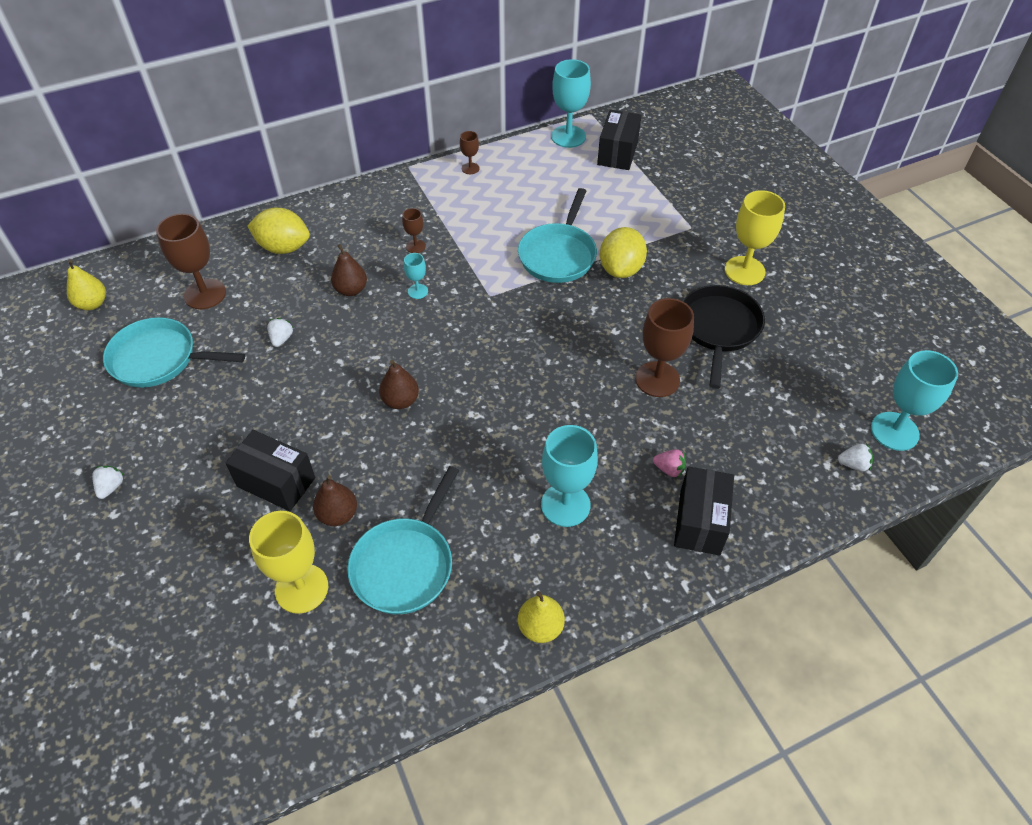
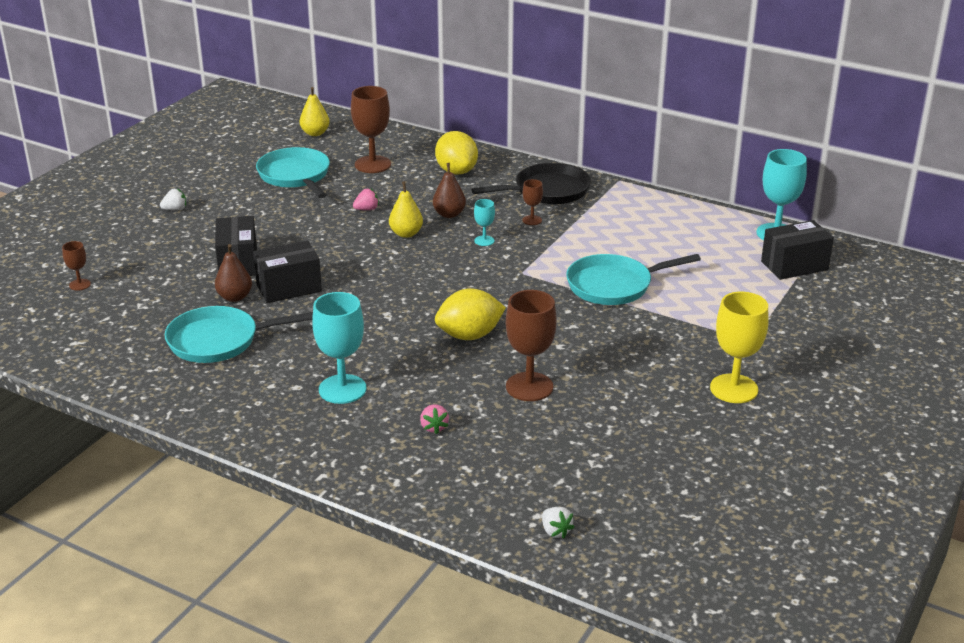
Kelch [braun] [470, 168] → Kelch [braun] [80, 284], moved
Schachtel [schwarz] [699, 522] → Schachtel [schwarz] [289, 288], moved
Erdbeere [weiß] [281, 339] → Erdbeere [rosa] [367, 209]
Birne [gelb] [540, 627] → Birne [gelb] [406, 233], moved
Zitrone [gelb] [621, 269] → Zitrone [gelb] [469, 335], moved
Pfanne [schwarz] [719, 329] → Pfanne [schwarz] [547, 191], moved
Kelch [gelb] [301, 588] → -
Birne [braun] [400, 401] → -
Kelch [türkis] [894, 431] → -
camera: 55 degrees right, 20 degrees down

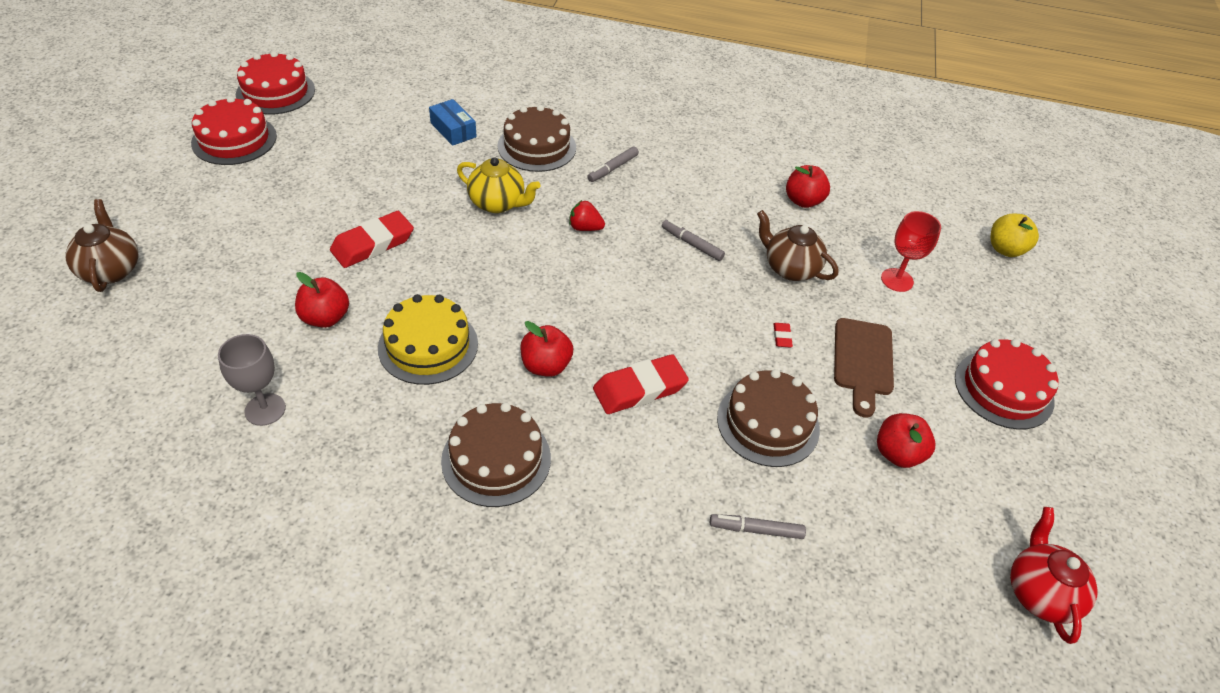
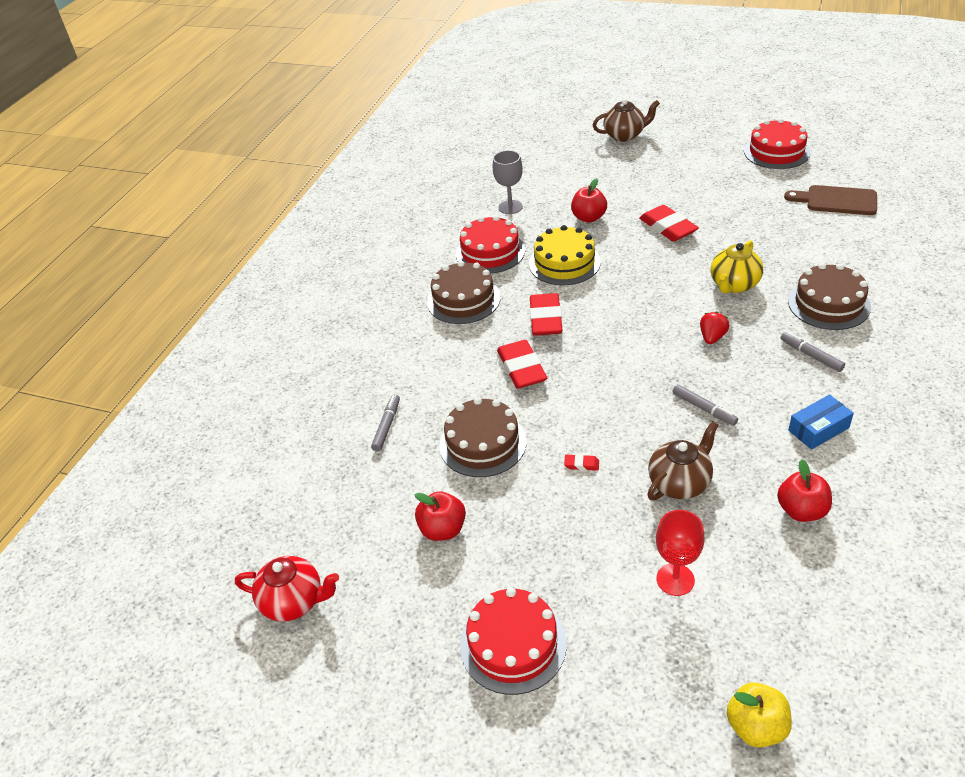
Kuchen [rot] [275, 92] → Kuchen [rot] [490, 252], moved
Apfel [rot] [546, 366] → Radiergummi [rot] [545, 319]
Filzstift [grau] [692, 244] → Filzstift [grau] [704, 409], 90 degrees clockwise
Schneidebrett [braun] [862, 361] → Schneidebrett [braun] [836, 200], moved
Schachtel [blau] [453, 130] → Schachtel [blau] [818, 429], moved
camera: 105 degrees right, 5 degrees down

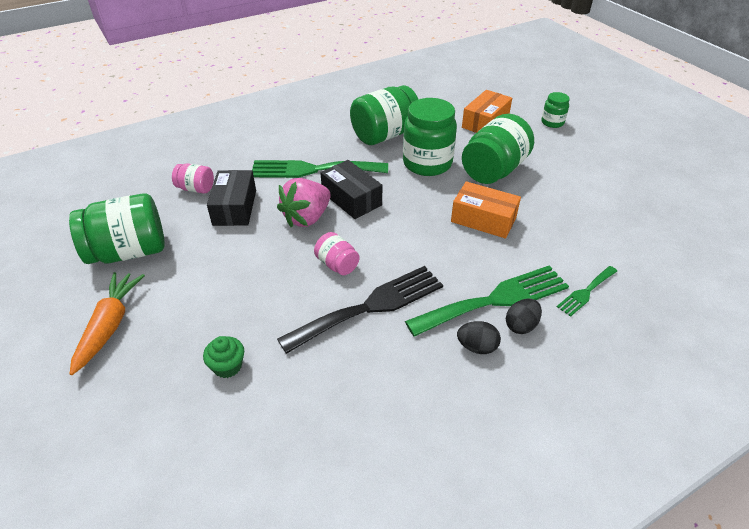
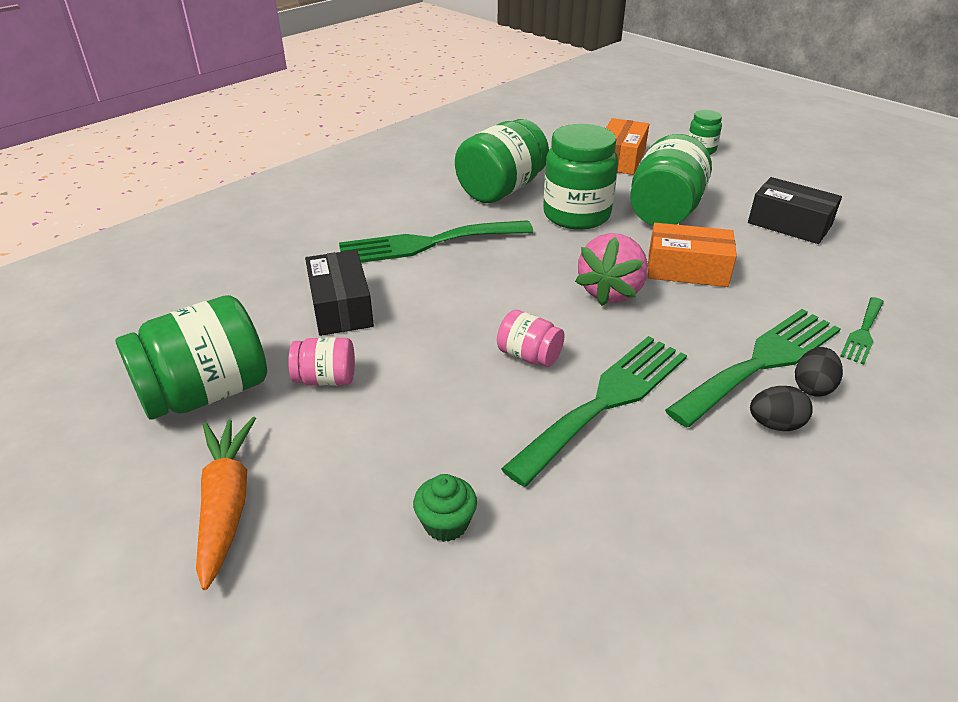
Einmachglas [rosa] [196, 189] → Einmachglas [rosa] [326, 379], moved
Gabel [schwarz] [370, 307] → Gabel [grün] [606, 401]
Erdbeere [rosa] [307, 218] → Erdbeere [rosa] [611, 292], moved
Schachtel [schwarz] [351, 199] → Schachtel [schwarz] [789, 224], moved
camera: 15 degrees left, 5 degrees down

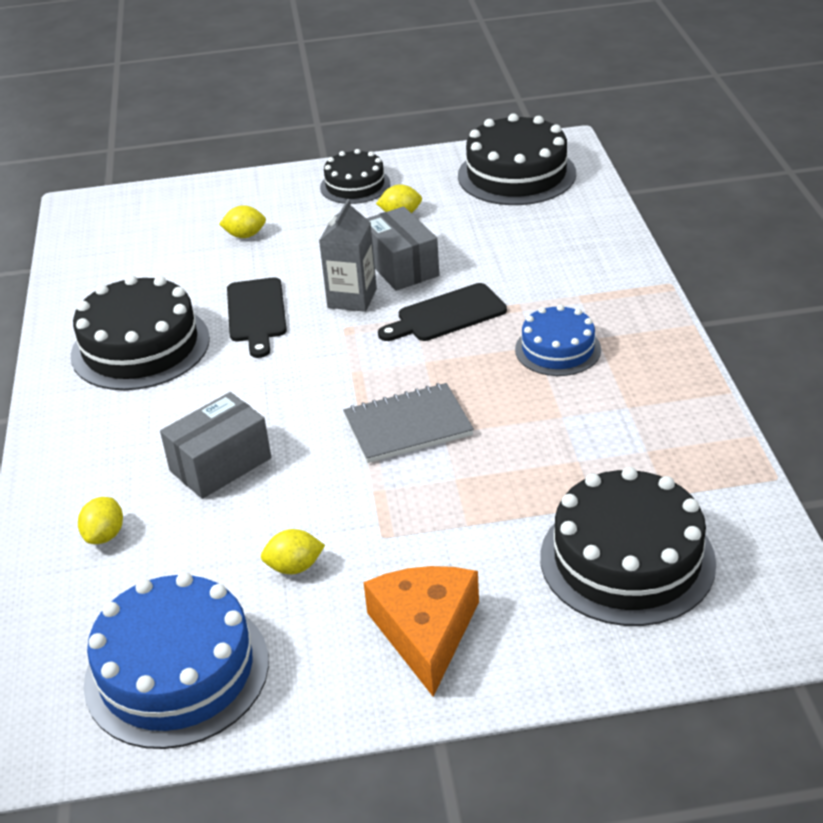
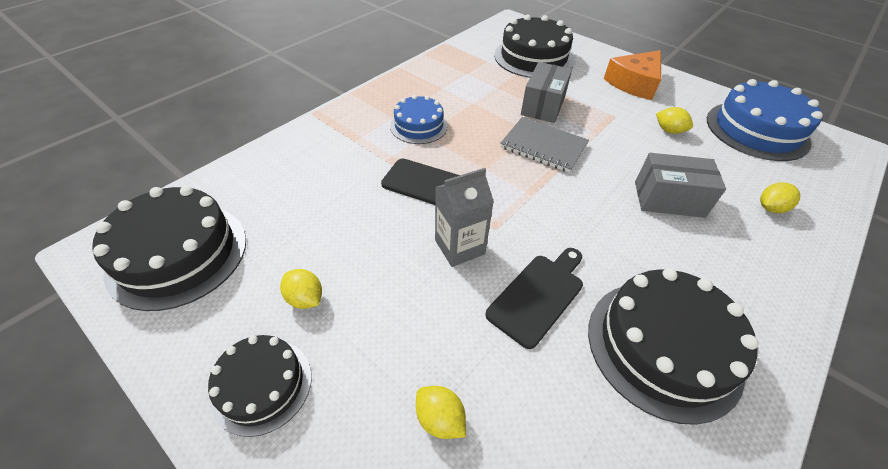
Schachtel [grau] [401, 267] → Schachtel [grau] [543, 106], moved
camera: 135 degrees left, 10 degrees up

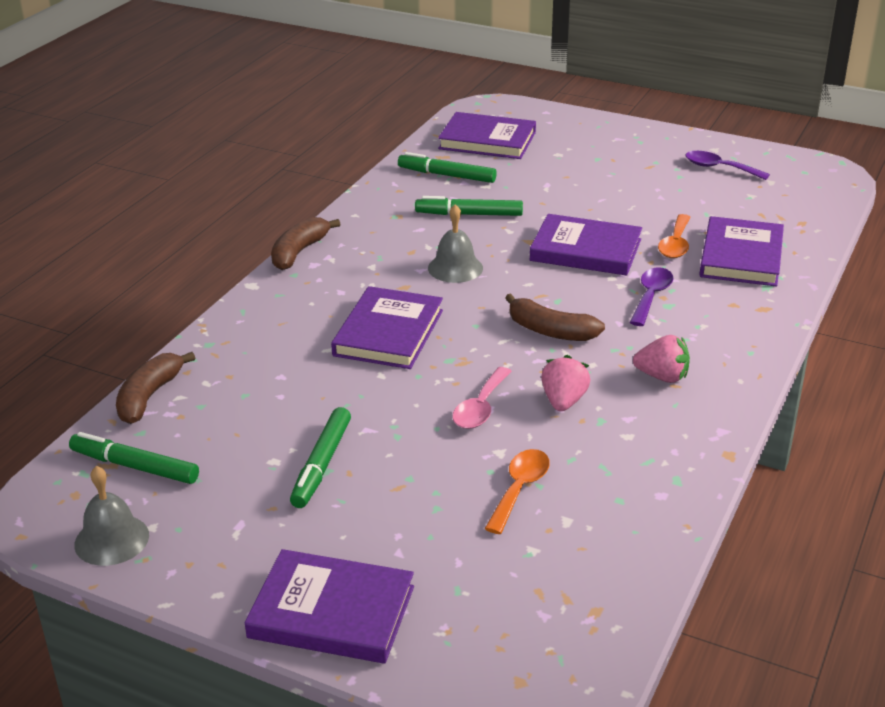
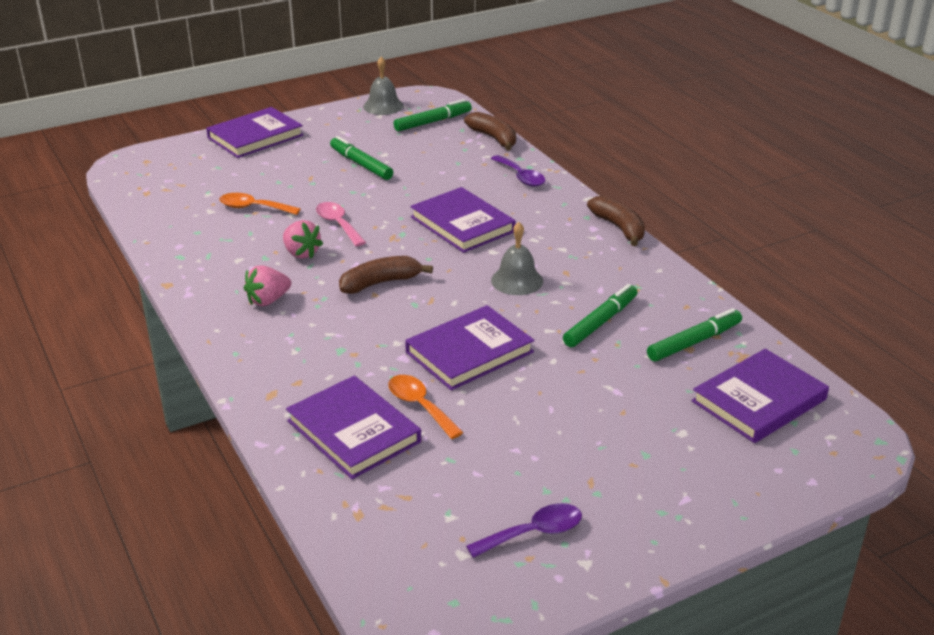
Löffel [orange] [519, 489] → Löffel [orange] [253, 208], 135 degrees clockwise
Löffel [lila] [651, 296] → Löffel [lila] [521, 177], moved
camera: 125 degrees right, 0 degrees up

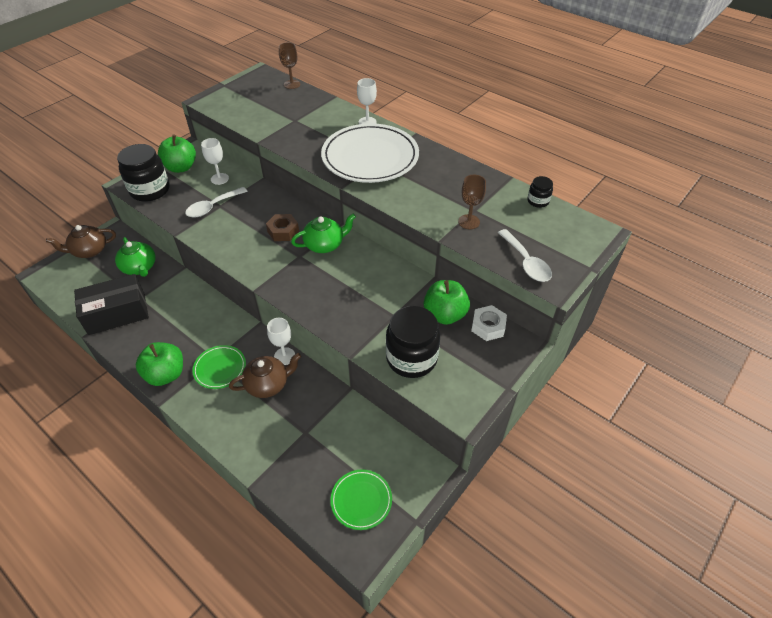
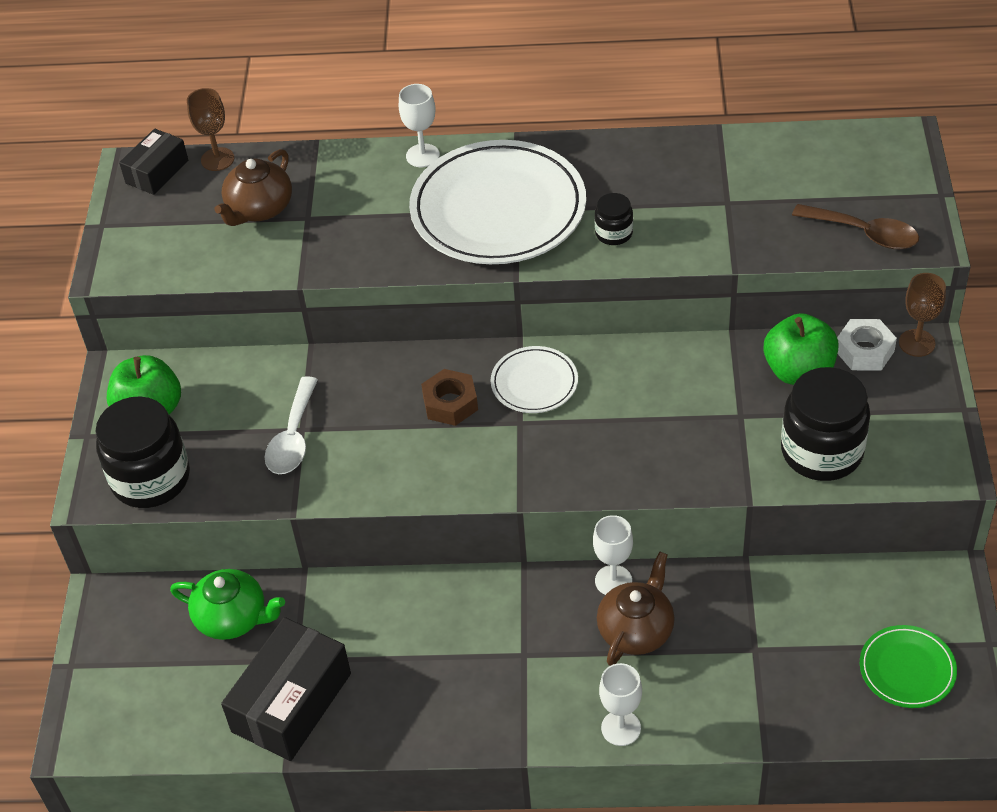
- → Schachtel [schwarz] [157, 172]
Teekanne [braun] [89, 251] → Teekanne [braun] [259, 209], moved
Teekanne [grün] [325, 244] → Teller [weiß] [534, 383]
Einmachglas [schwarz] [538, 201] → Einmachglas [schwarz] [614, 233], moved
Kelch [weiß] [219, 179] → Kelch [weiß] [621, 728], moved
Löffel [weiß] [526, 262] → Löffel [braun] [864, 233]
Kelch [braun] [469, 222] → Kelch [braun] [917, 343], moved
Apfel [grün] [166, 374] → -
Teller [grün] [220, 368] → -
camera: 35 degrees left, 0 degrees up

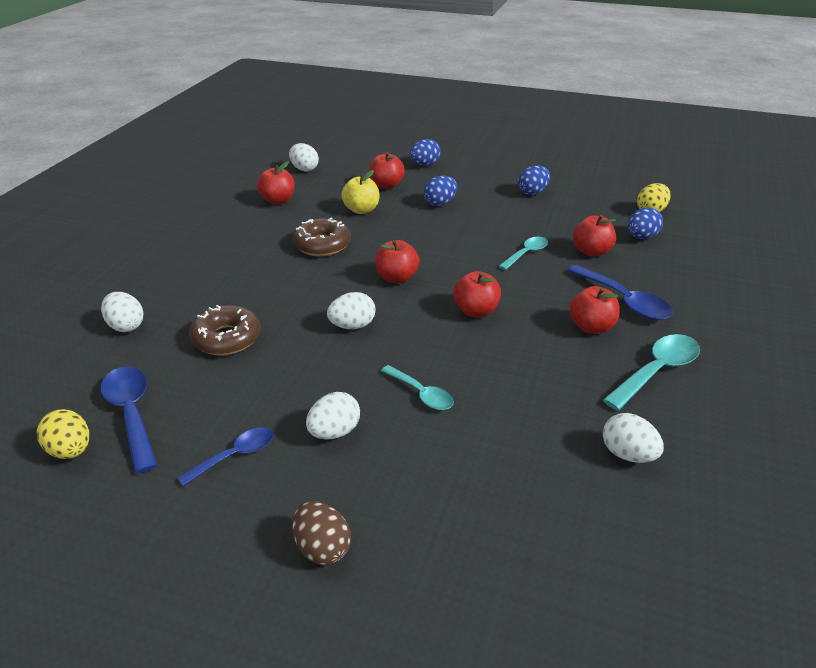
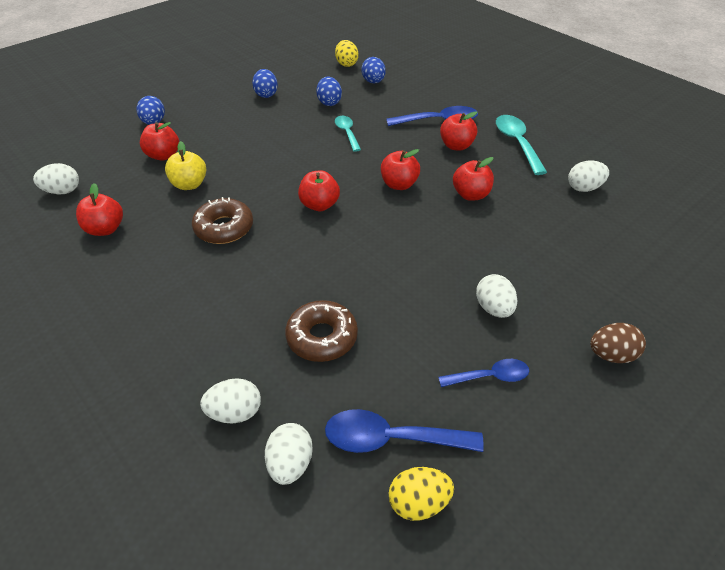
Ei [weiß] [352, 326] → Ei [weiß] [290, 463], moved
Ei [blau] [440, 203] → Ei [blau] [329, 102], moved
Löffel [blau] [235, 455] → Löffel [blau] [490, 376], 90 degrees clockwise
Apfel [rot] [591, 252] → Apfel [rot] [470, 195], moved
Löffel [türkis] [421, 394] → -
camera: 60 degrees left, 10 degrees up

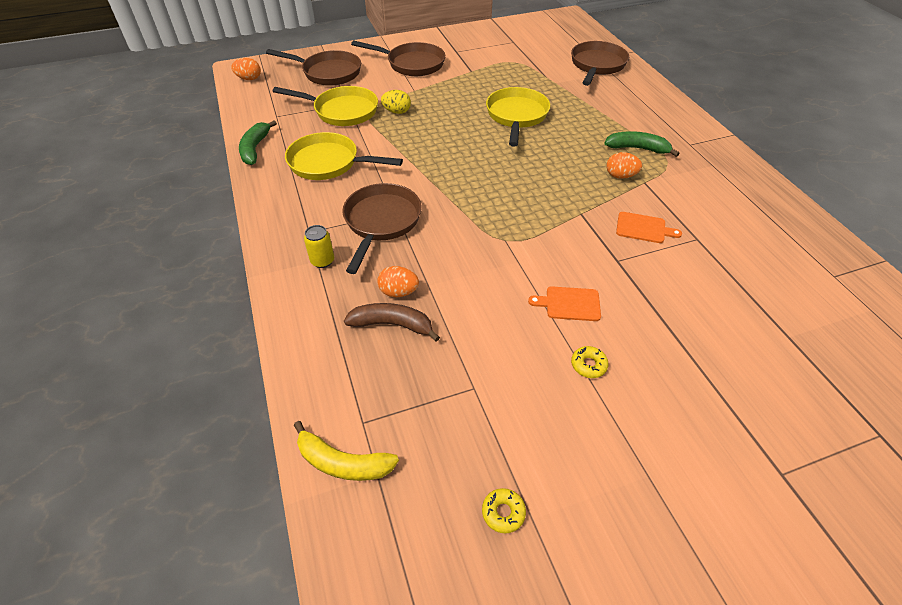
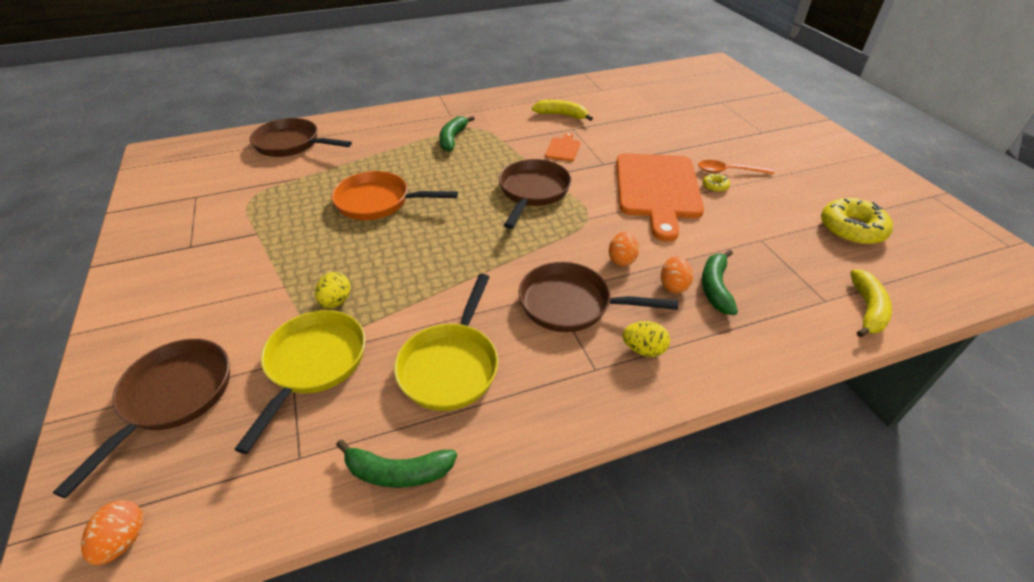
Pfanne [gelb] [516, 116] → Pfanne [orange] [378, 202]
Pfanne [braun] [412, 64] → Pfanne [braun] [533, 192], moved
- → Banane [gelb] [561, 115]
Ei [orange] [620, 176] → Ei [orange] [621, 259], moved
Schneidebrett [orange] [569, 304] → Schneidebrett [orange] [658, 189], x2.45
Dose [gelb] [322, 261] → Ei [gelb] [643, 349]
- → Löffel [orange] [728, 171]
Banane [braun] [392, 324] → Banane [grün] [715, 288]
Donut [gelb] [503, 512] → Donut [gelb] [851, 229], x2.19
camera: 90 degrees left, 5 degrees down

